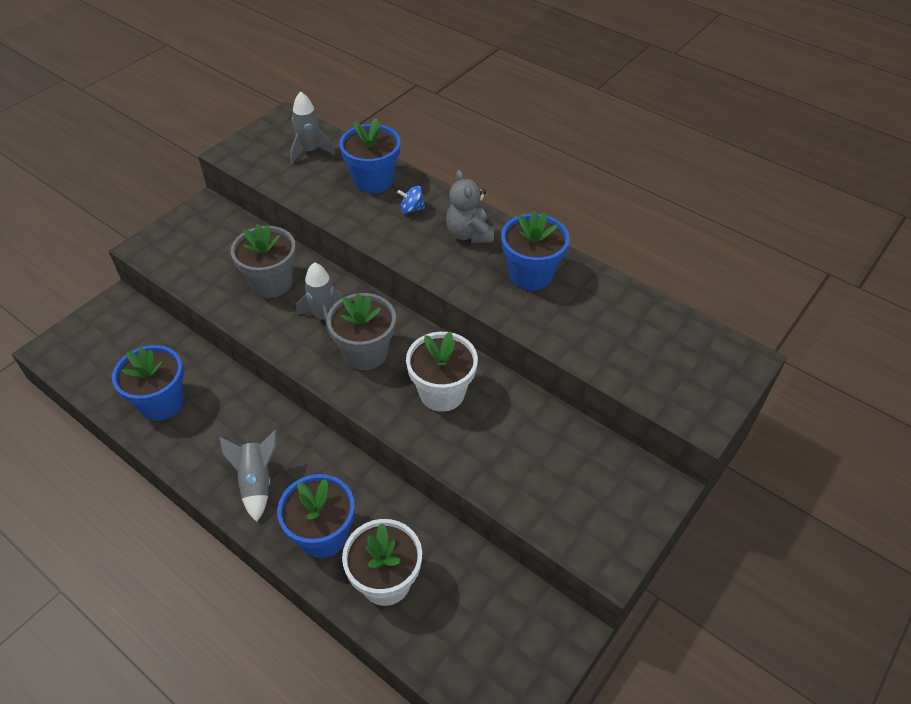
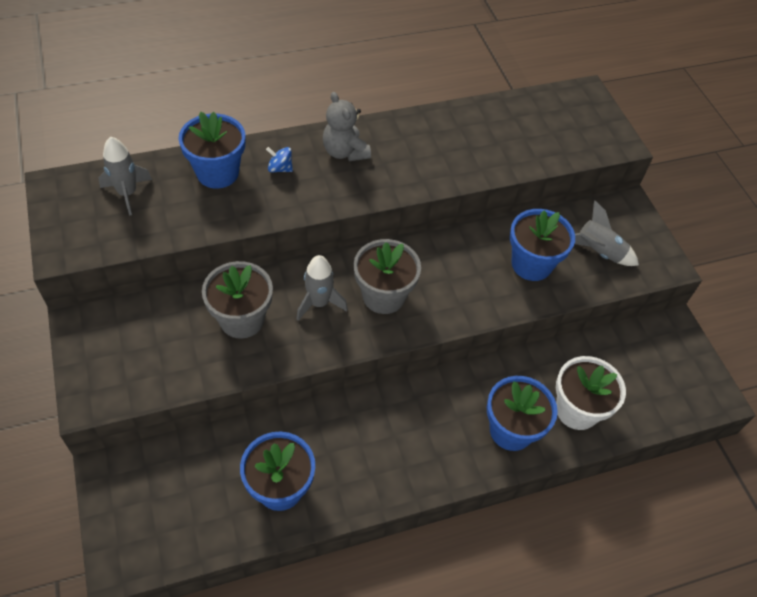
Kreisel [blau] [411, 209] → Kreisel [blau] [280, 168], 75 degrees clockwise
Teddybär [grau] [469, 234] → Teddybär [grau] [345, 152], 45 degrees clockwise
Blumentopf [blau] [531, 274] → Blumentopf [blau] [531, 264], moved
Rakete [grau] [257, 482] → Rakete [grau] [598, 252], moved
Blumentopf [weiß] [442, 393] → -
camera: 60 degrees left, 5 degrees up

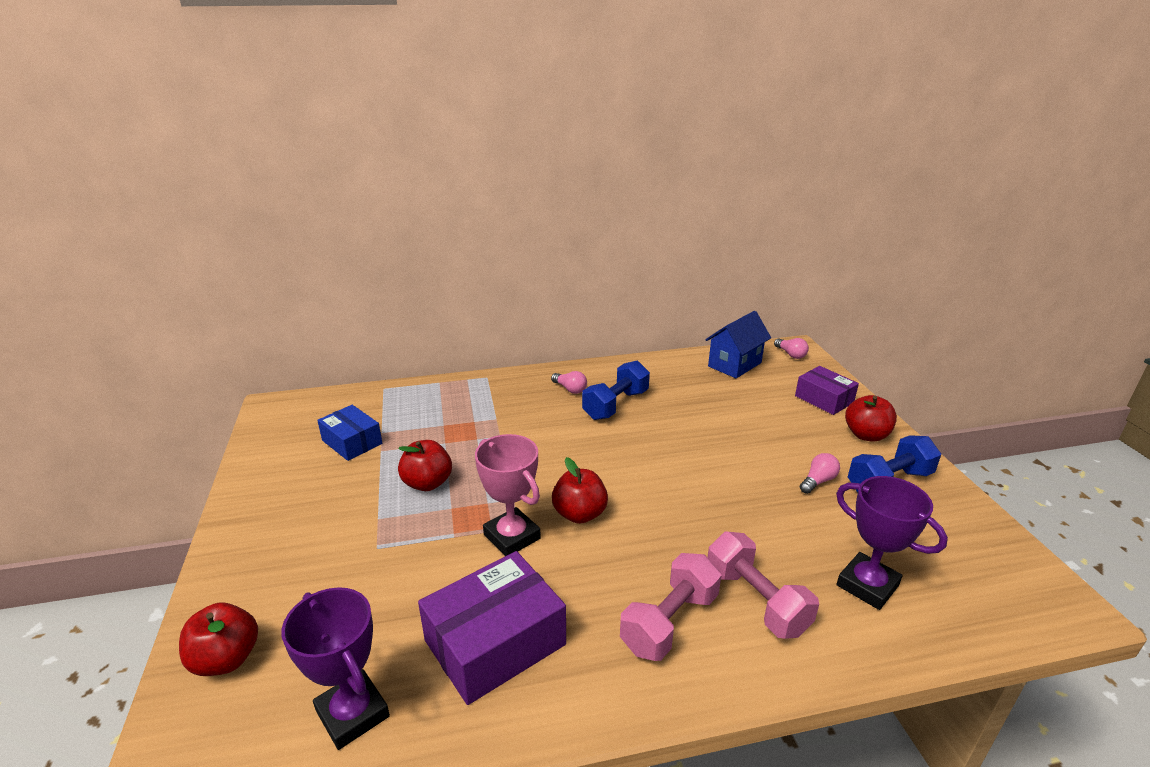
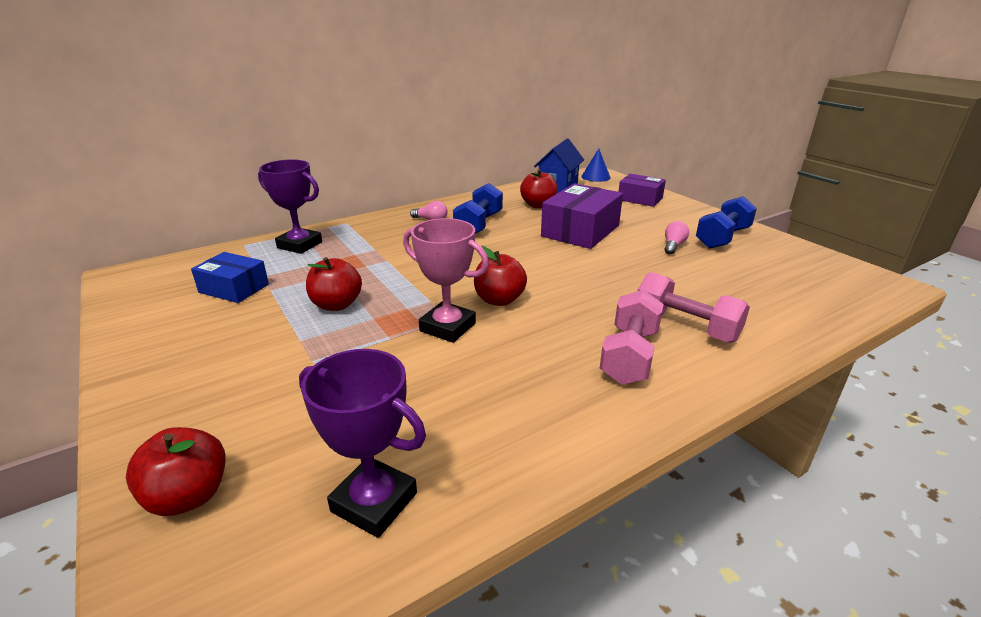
Pokal [lila] [867, 585] → Pokal [lila] [300, 245], moved
Apfel [rot] [866, 435] → Apfel [rot] [538, 205], moved
Schachtel [lila] [495, 642] → Schachtel [lila] [580, 231], moved
Glühbirne [rosa] [791, 354] → Kegel [blau] [595, 177]
camera: 20 degrees left, 0 degrees up

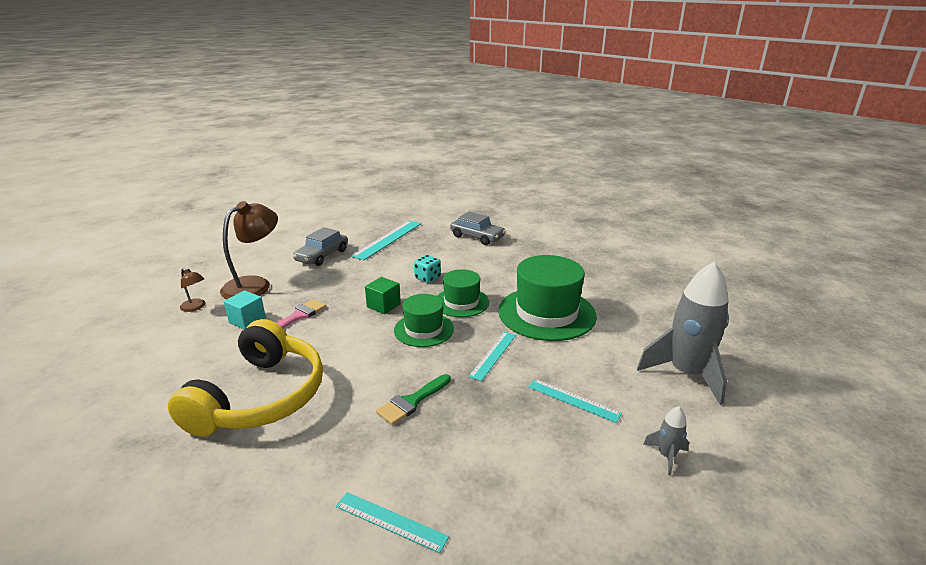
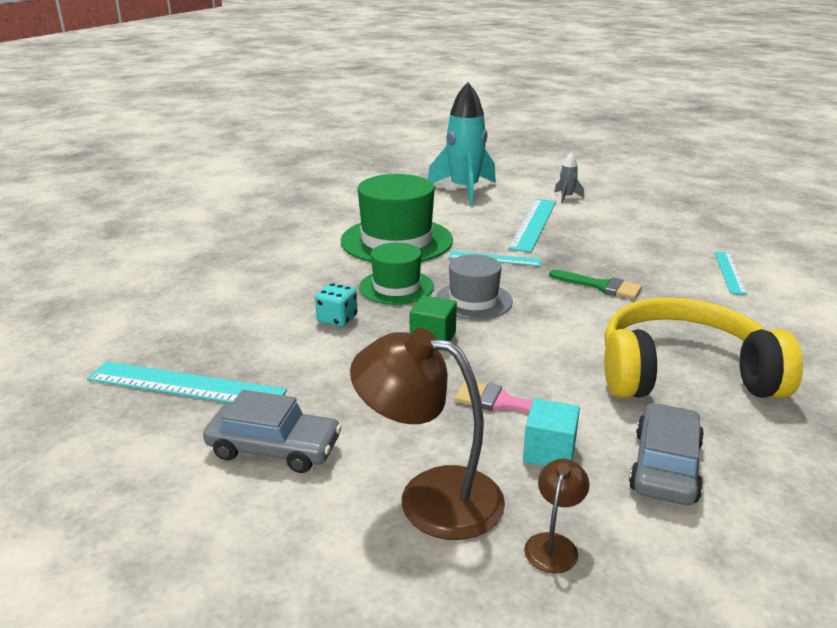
Rakete [grau] [686, 374] → Rakete [türkis] [464, 190]
Hut [grün] [423, 329] → Hut [grau] [473, 300]
Lineal [türkis] [573, 400] → Lineal [türkis] [533, 224], x1.65
Auto [grau] [477, 237] → Auto [grau] [665, 466], moved
camera: 105 degrees left, 0 degrees up

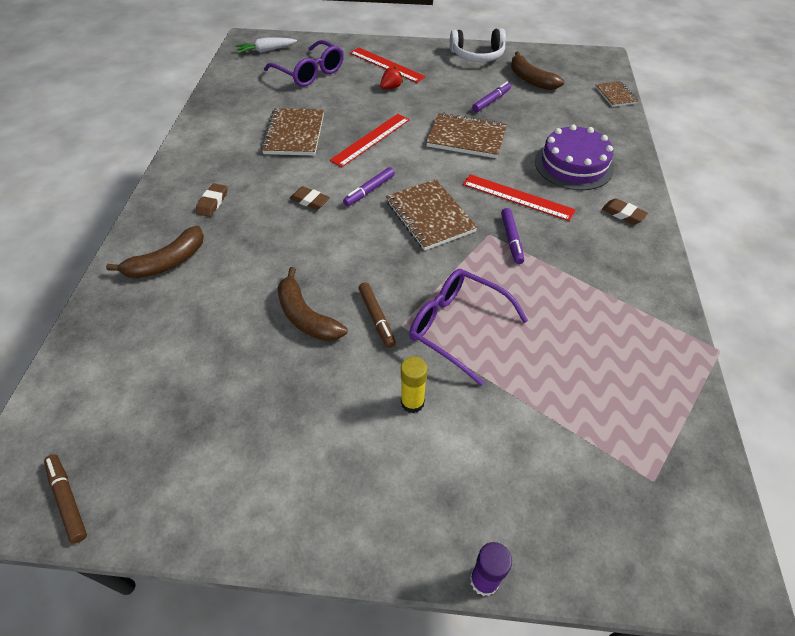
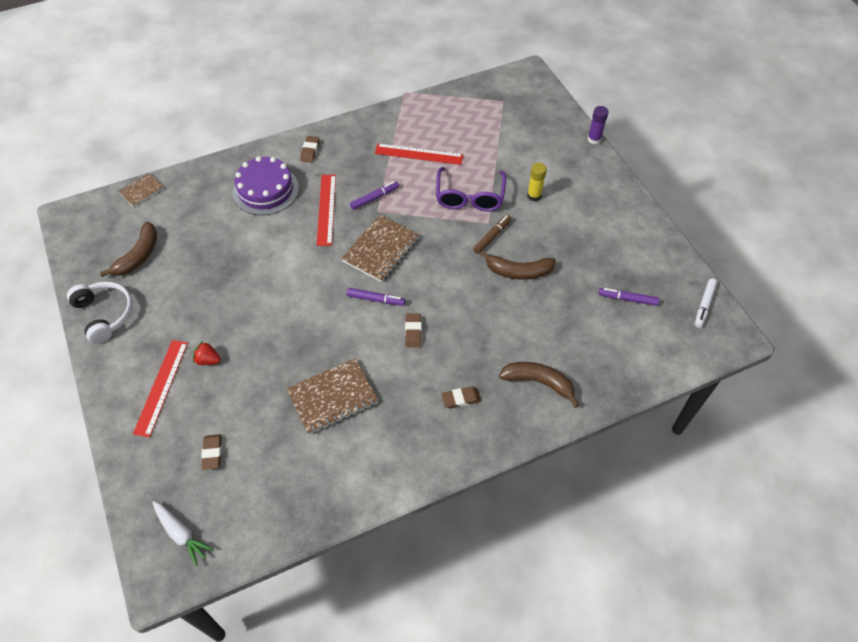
Brille [lila] [309, 72] → Radiergummi [braun] [212, 453]
Lineal [rot] [371, 139] → Lineal [rot] [418, 154], moved
Banane [braun] [306, 316] → Banane [braun] [518, 271], 75 degrees clockwise
Filzstift [lila] [491, 101] → Filzstift [lila] [627, 299], moved
Filzstift [braun] [68, 500] → Filzstift [weiß] [704, 305]
Notizbuch [braun] [466, 138] → -
camera: 120 degrees left, 5 degrees up

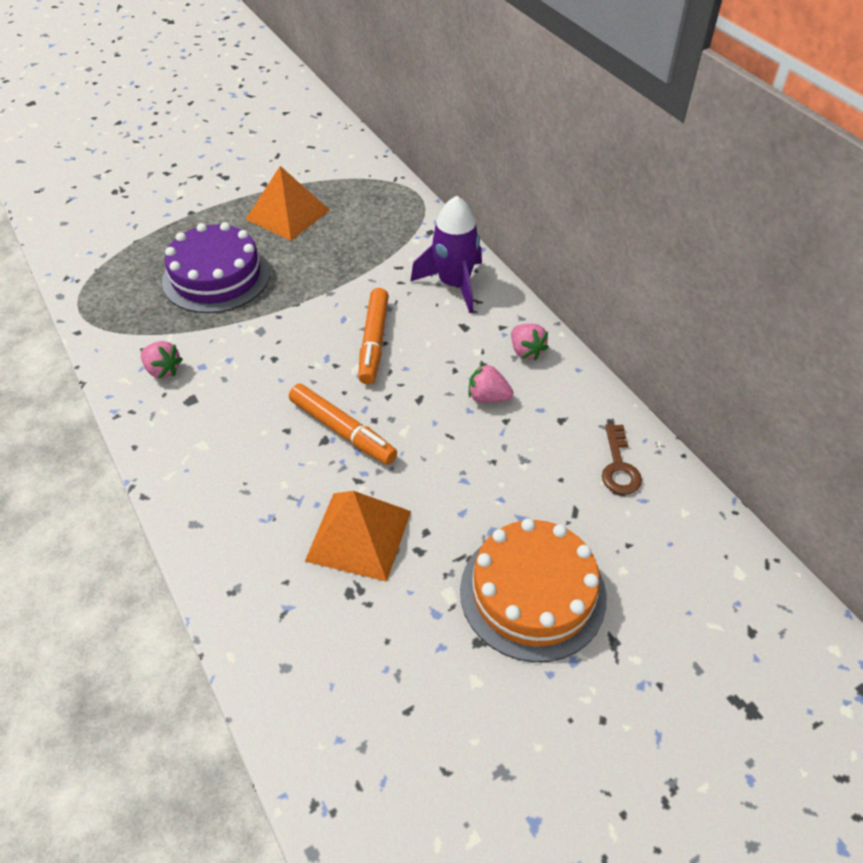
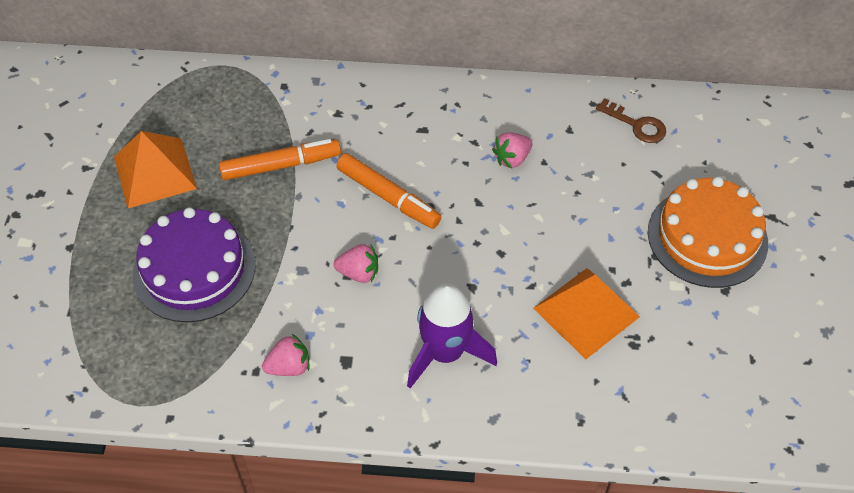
Filzstift [orange] [342, 430] → Filzstift [orange] [281, 165], moved
Erdbeere [rosa] [526, 351] → Erdbeere [rosa] [359, 273], moved
Rakete [lila] [454, 284] → Rakete [lila] [445, 353], moved
camera: 55 degrees left, 5 degrees up

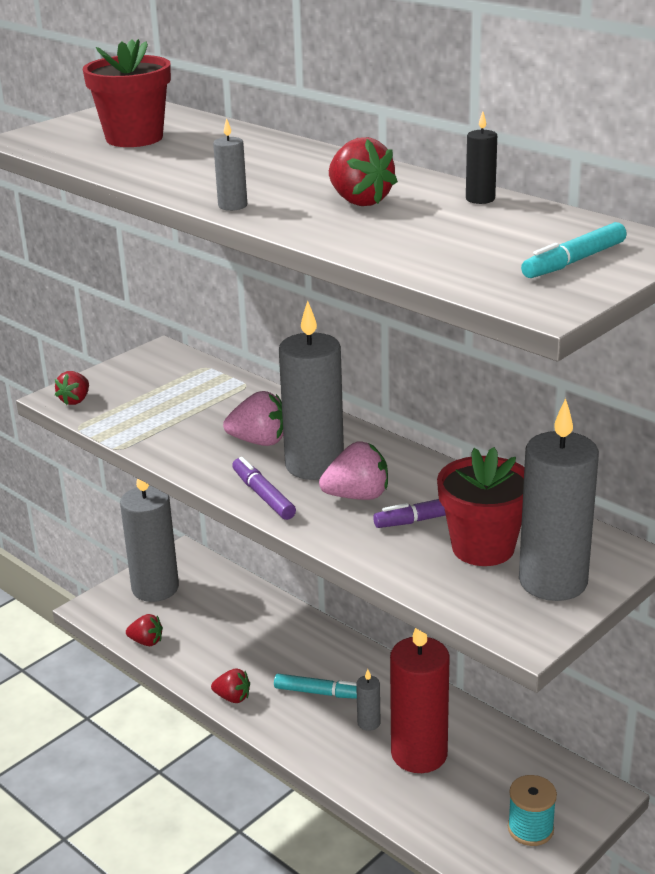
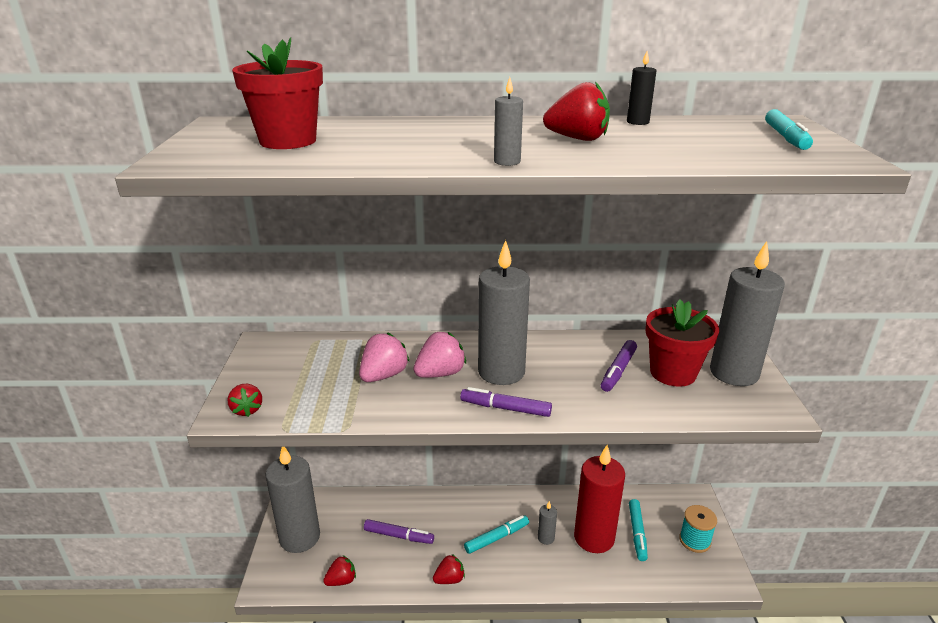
Erdbeere [rosa] [357, 496] → Erdbeere [rosa] [384, 375], moved
- → Filzstift [lila] [399, 536]
- → Filzstift [türkis] [637, 533]
camera: 45 degrees left, 0 degrees up

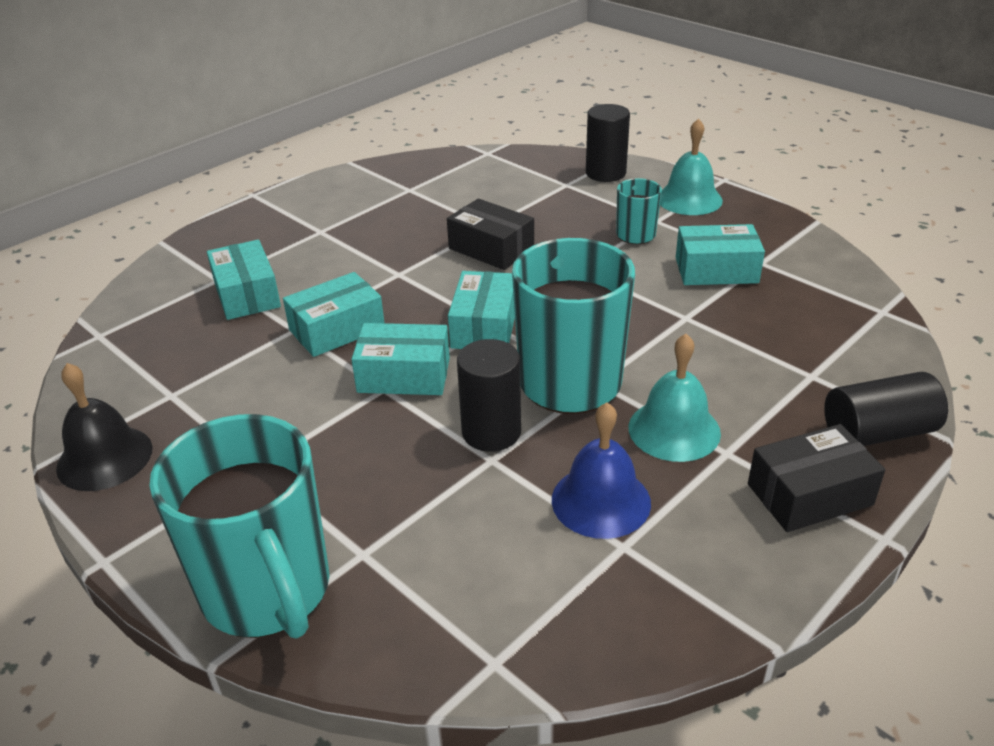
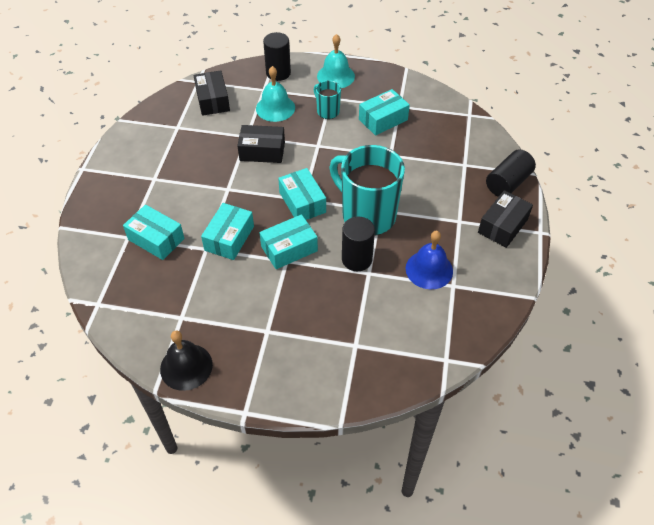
- → Schachtel [schwarz] [213, 100]
Glocke [türkis] [674, 430] → Glocke [türkis] [275, 108], moved
Tasse [türkis] [267, 592] → -
camera: 35 degrees left, 15 degrees up

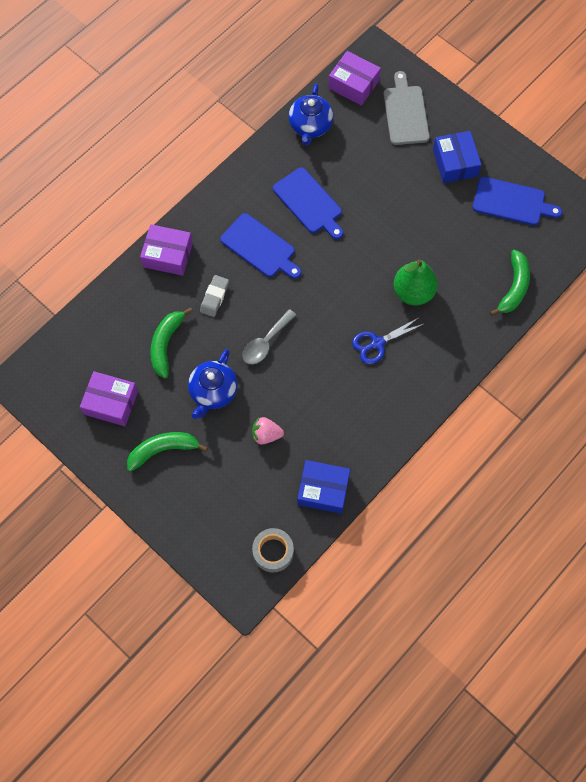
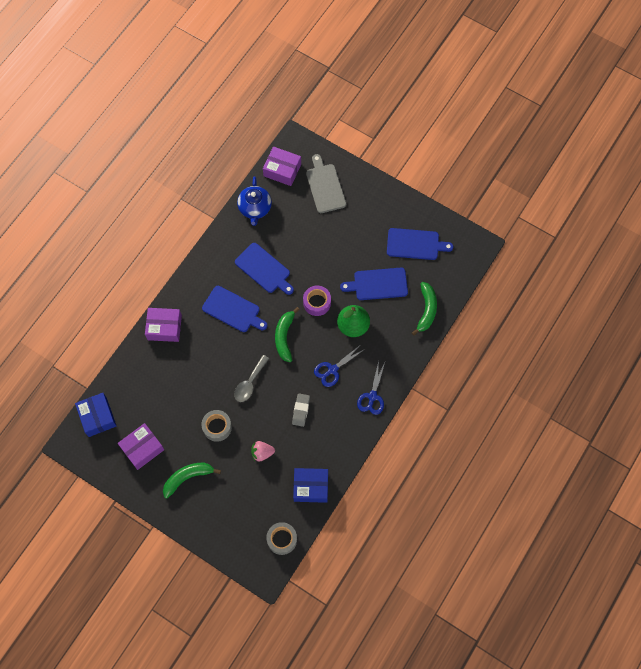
Schachtel [blau] [455, 163] → Schachtel [blau] [97, 417], moved
Schachtel [lila] [111, 402] → Schachtel [lila] [142, 448], 45 degrees counterclockwise
Teekanne [blau] [213, 391] → Klebeband [grau] [217, 427]
Banane [grün] [166, 344] → Banane [grün] [284, 337], moved
Radiergummi [grau] [214, 297] → Radiergummi [grau] [301, 410], moved
- → Klebeband [lila] [317, 303]
- → Schneidebrett [blau] [378, 284]
- → Schere [blau] [372, 396]
camera: 10 degrees left, 0 degrees up

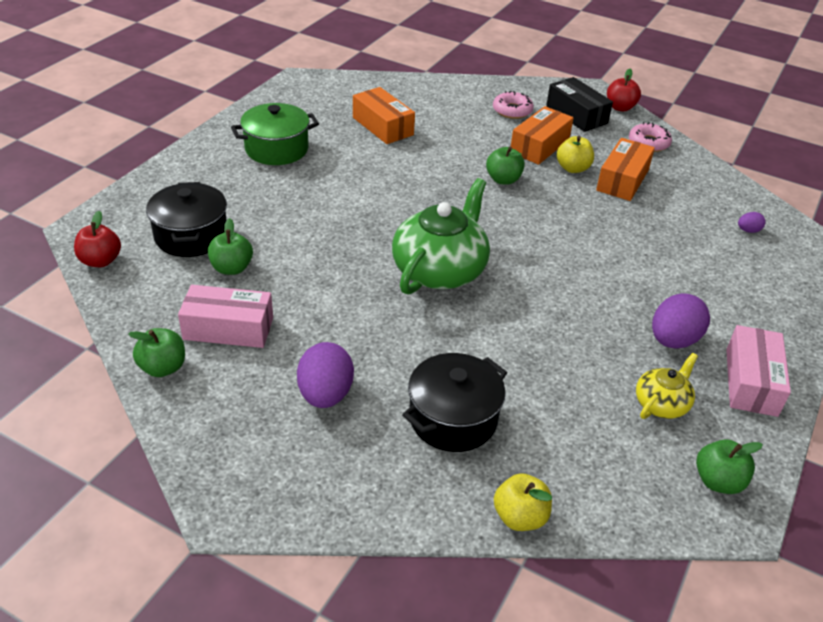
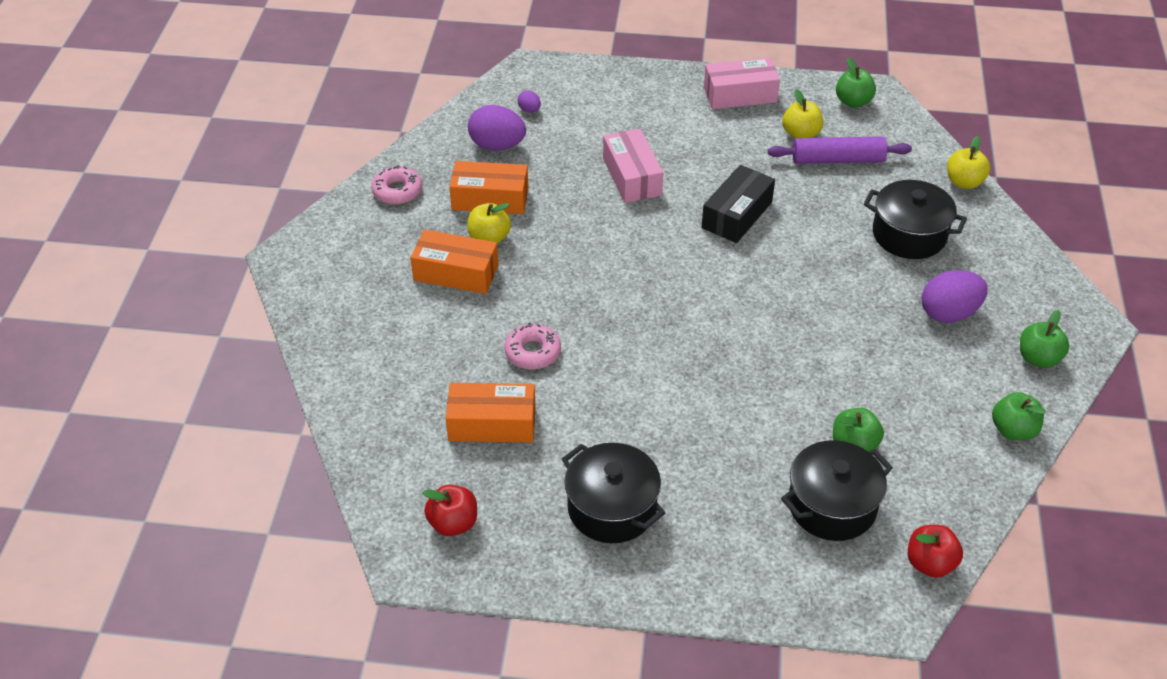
Apfel [rot] [620, 107] → Apfel [rot] [453, 523], moved
Schachtel [orange] [383, 126] → Schachtel [orange] [492, 424], 60 degrees clockwise
Ei [lila] [673, 340] → Ei [lila] [497, 146], moved
Donut [rosa] [512, 110] → Donut [rosa] [533, 352], moved
Kochtopf [grün] [276, 149] → Kochtopf [schwarz] [612, 508]
Schachtel [rosa] [228, 328] → Schachtel [rosa] [632, 177], moved
Schachtel [schwarz] [576, 115] → Schachtel [schwarz] [737, 215], moved
- → Nudelholz [lila] [837, 159]
Teekanne [gelb] [661, 404] → Apfel [gelb] [801, 134]
Apfel [grün] [503, 179] → Apfel [grün] [1038, 358], moved
Teekanne [grün] [440, 270] → -
camera: 110 degrees left, 5 degrees up

